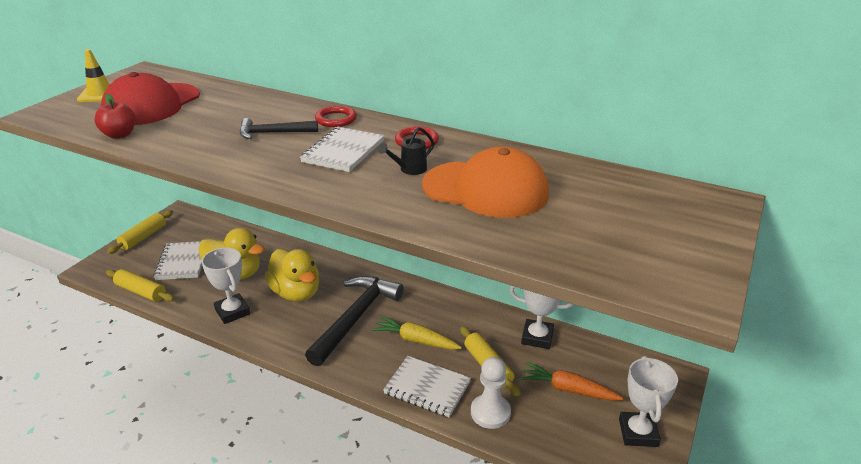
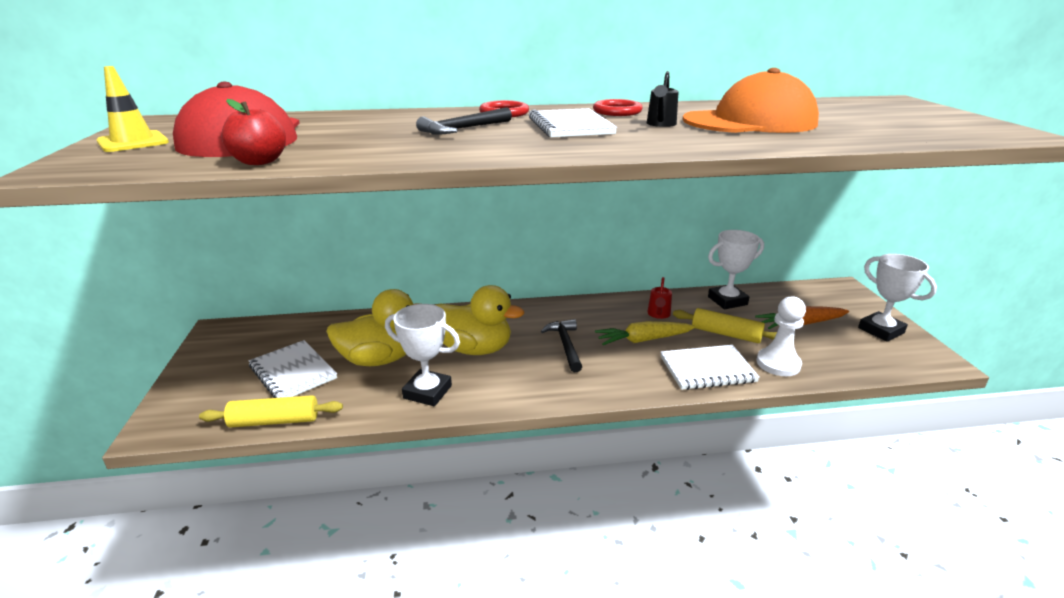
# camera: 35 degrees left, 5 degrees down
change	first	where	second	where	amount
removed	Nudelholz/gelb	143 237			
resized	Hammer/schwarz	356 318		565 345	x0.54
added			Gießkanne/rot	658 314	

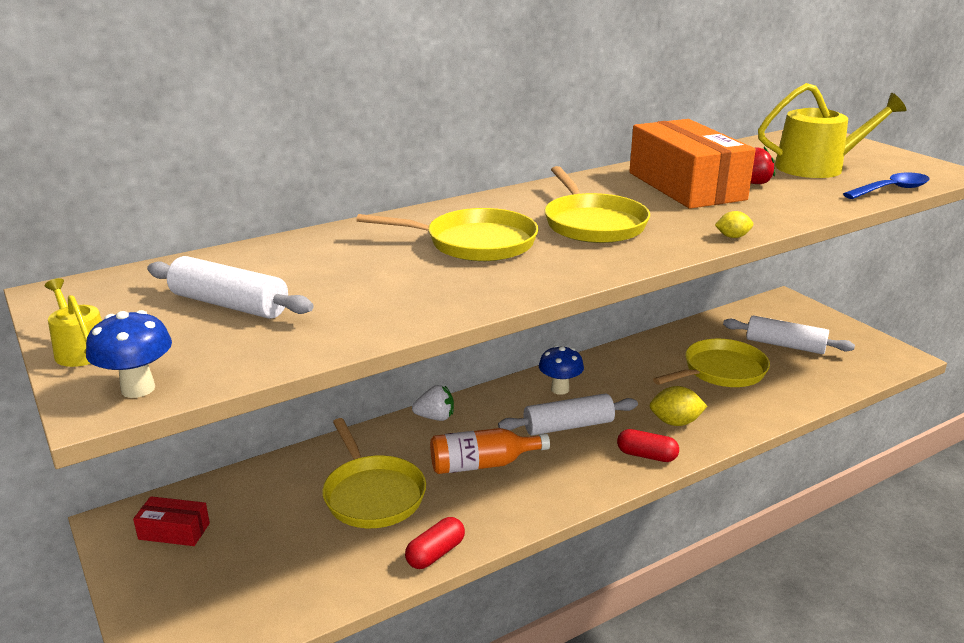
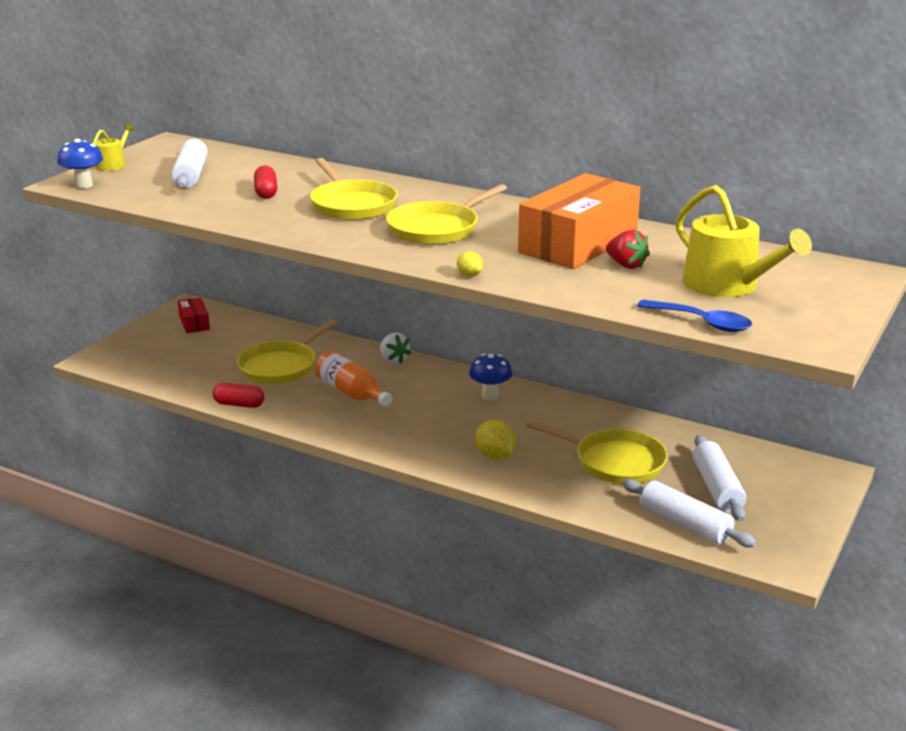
# camera: 60 degrees right, 0 degrees up
change	first	where	second	where	amount
moved	Nudelholz/weiß	568 426		685 524	
moved	Kapsel/rot	646 455		266 192	

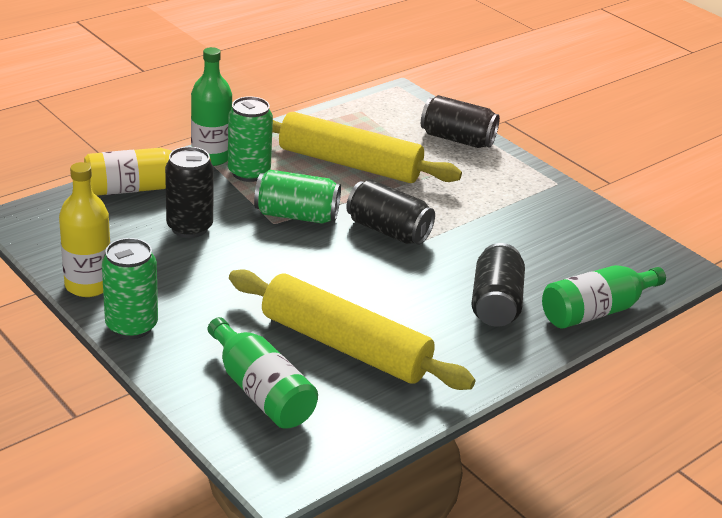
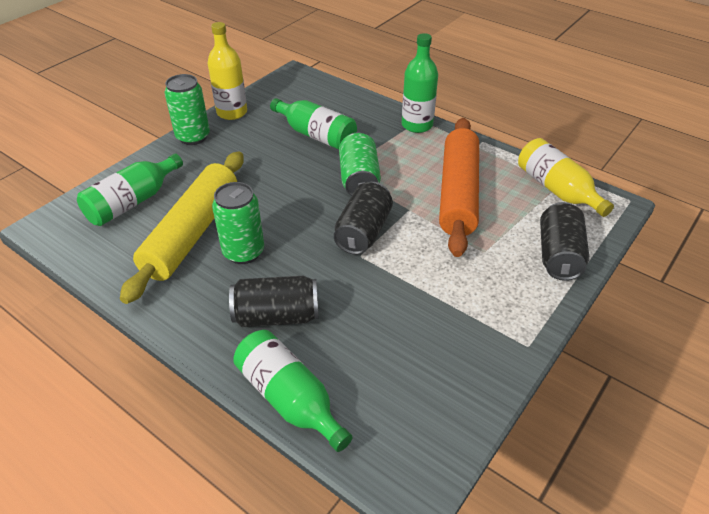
# camera: 80 degrees right, 10 degrees up
change	first	where	second	where	amount
moved	Flasche/gelb	140 188		557 189	
replaced	Dose/schwarz	189 227	Flasche/grün	316 135	
moved	Dose/grün	249 173		243 252	
recoloured	Nudelholz/gelb	349 163	Nudelholz/orange	458 193	

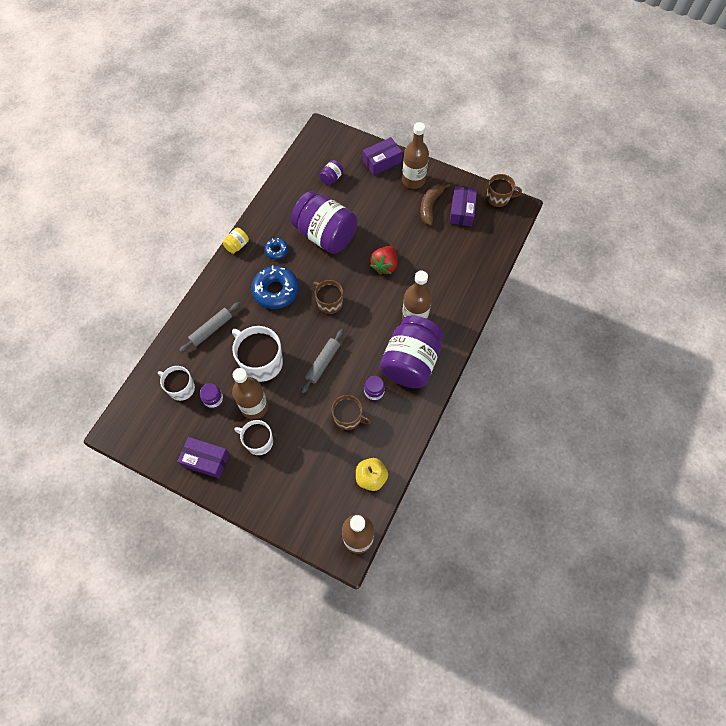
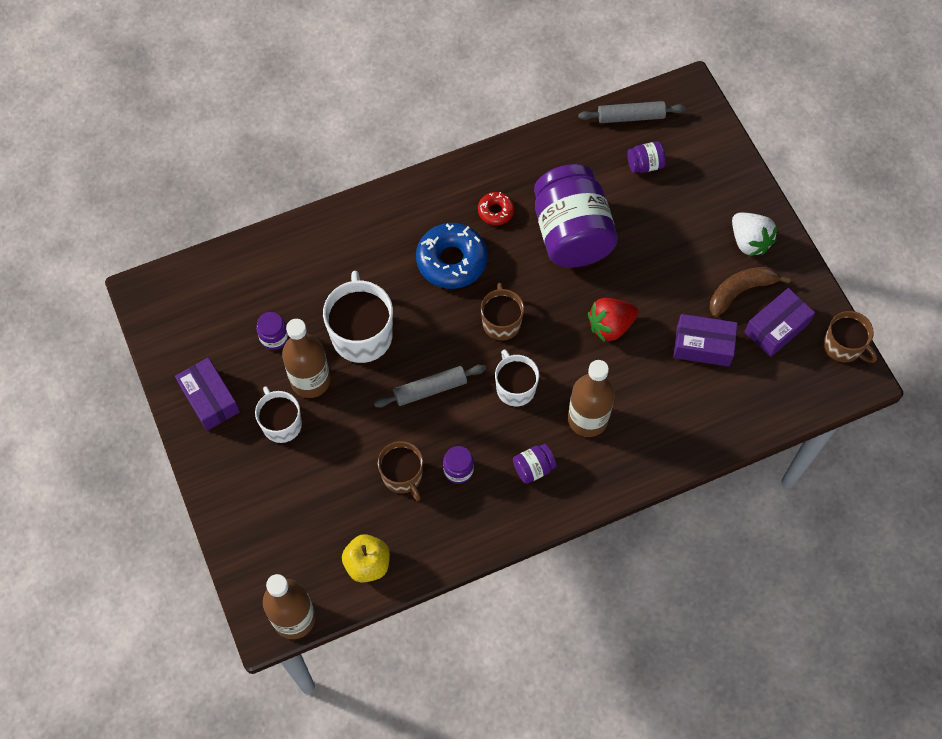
# camera: 40 degrees right, 0 degrees up
change	first	where	second	where	amount
moved	Tasse/weiß	181 388		515 387	
moved	Nudelholz/grau	211 329		630 117	
removed	Einmachglas/gelb	237 245			
recoloured	Donut/blau	277 251	Donut/rot	495 211	
moved	Schachtel/lila	382 161		703 345	
resized	Einmachglas/lila	410 362		533 468	x0.40
replaced	Flasche/braun	413 180	Erdbeere/weiß	749 241	

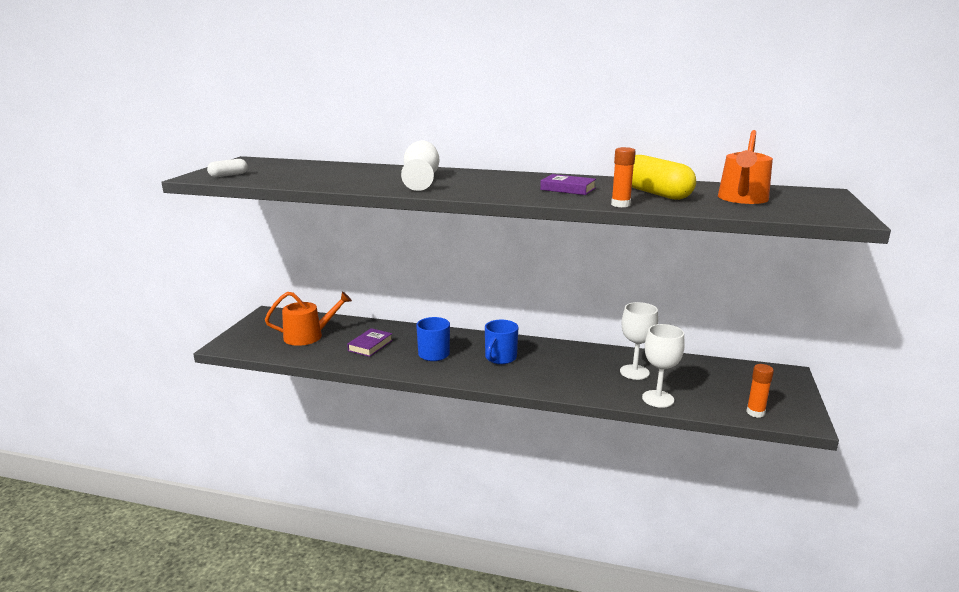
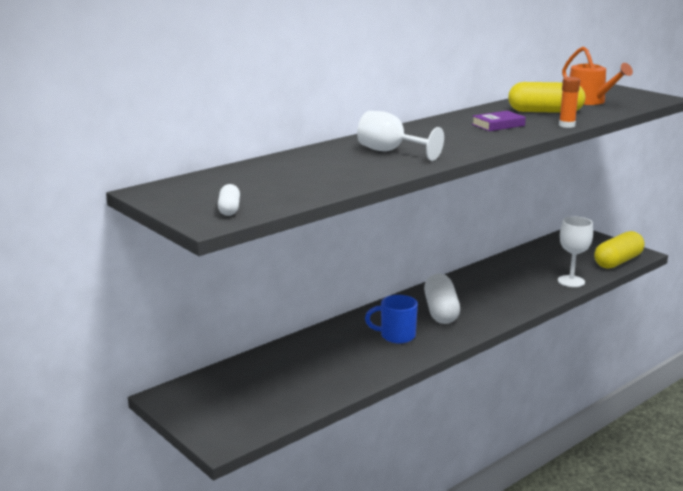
# camera: 55 degrees left, 0 degrees up
change	first	where	second	where	amount
removed	Gießkanne/orange	308 336			
removed	Buch/lila	370 345			
replaced	Tasse/blau	500 358	Kapsel/weiß	441 311	
removed	Kelch/weiß	634 372			
replaced	Klebestift/orange	755 412	Kapsel/gelb	618 261	

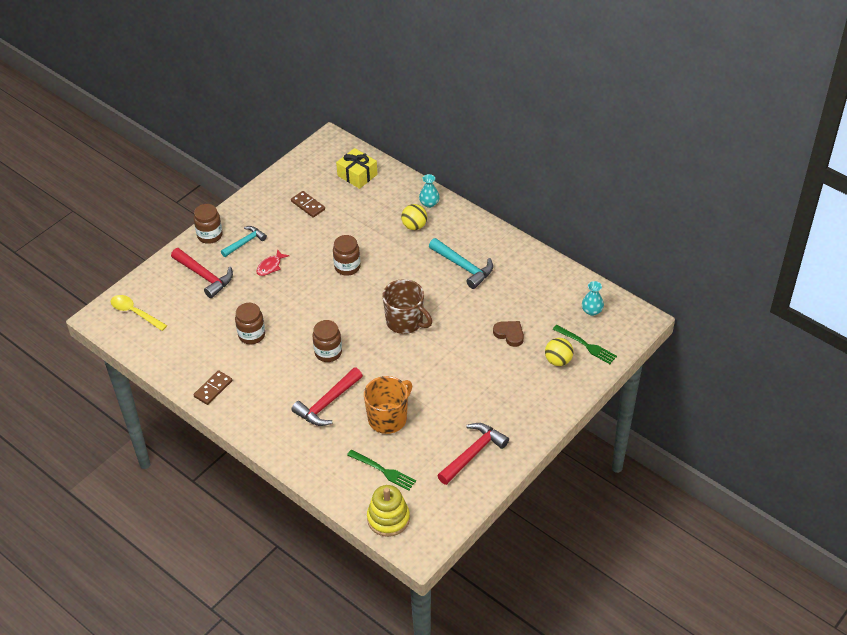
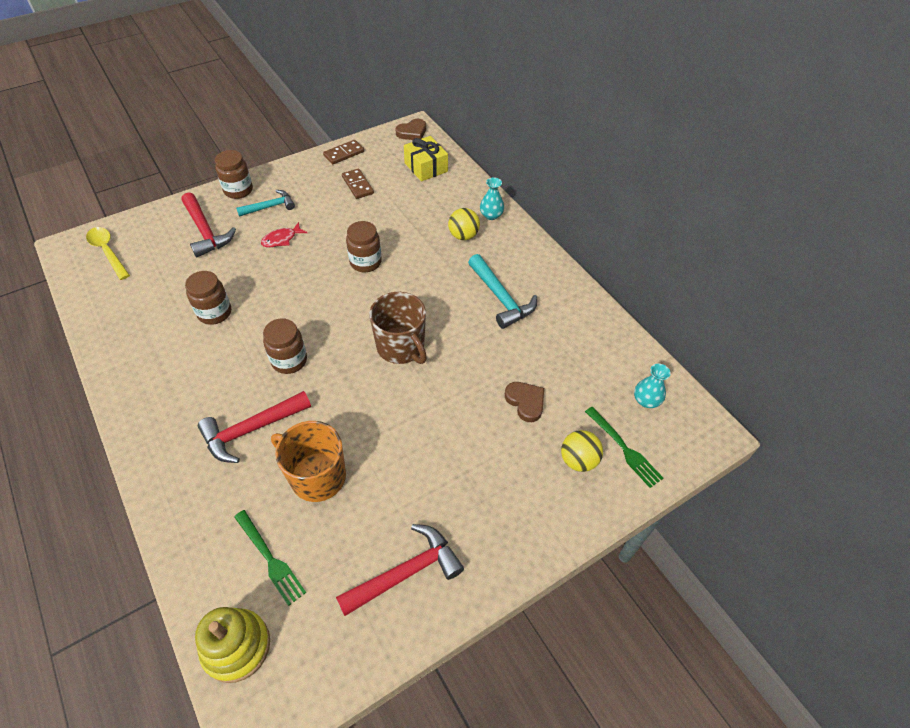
# camera: 15 degrees right, 5 degrees up
change	first	where	second	where	amount
moved	Dominostein/braun	213 389		344 154	
turned	Tasse/orange	388 418		317 476	120 degrees counterclockwise
added			Herz/braun	412 132	

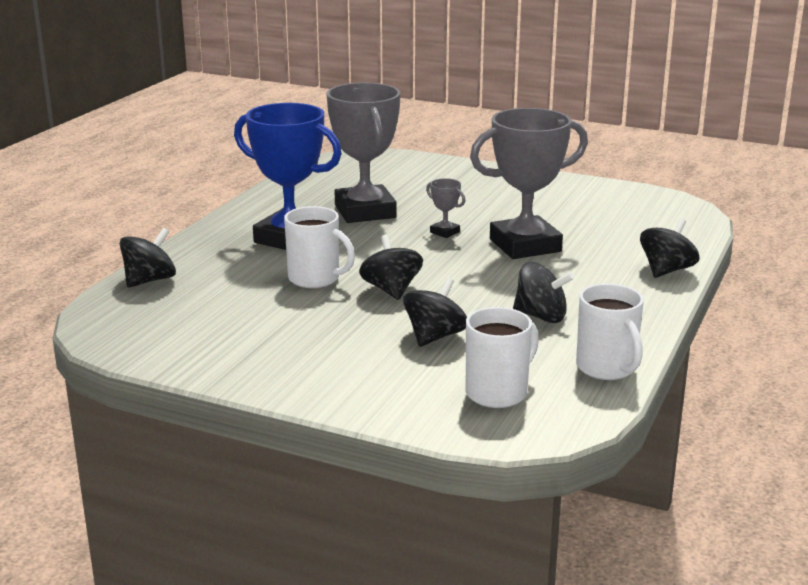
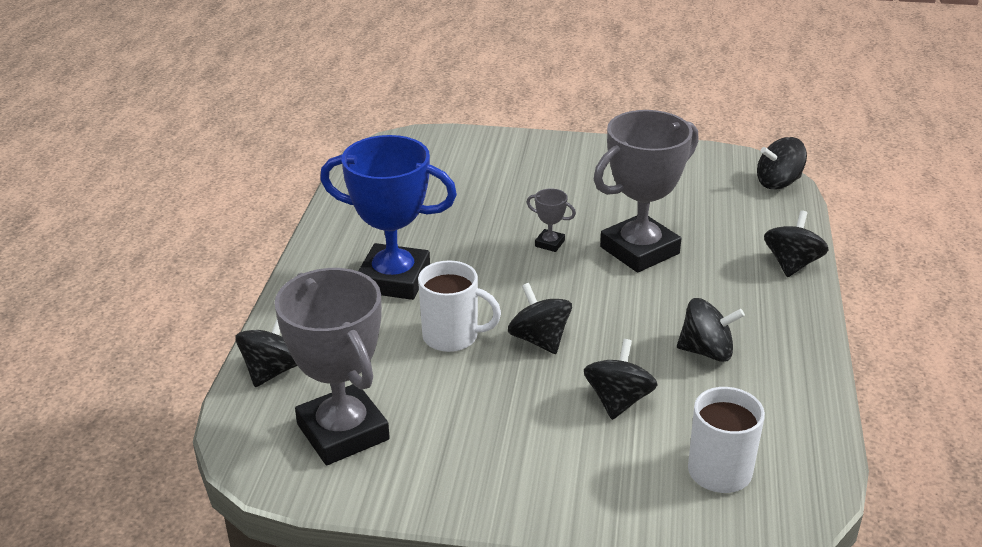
# camera: 15 degrees left, 10 degrees up
change	first	where	second	where	amount
moved	Pokal/grau	365 211		343 432	
removed	Tasse/weiß	607 368			
added			Kreisel/schwarz	778 182	

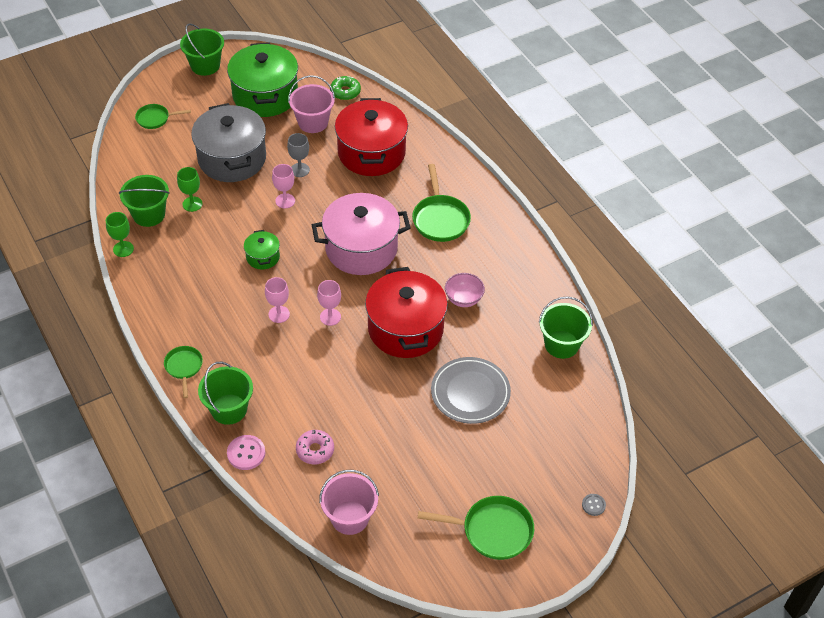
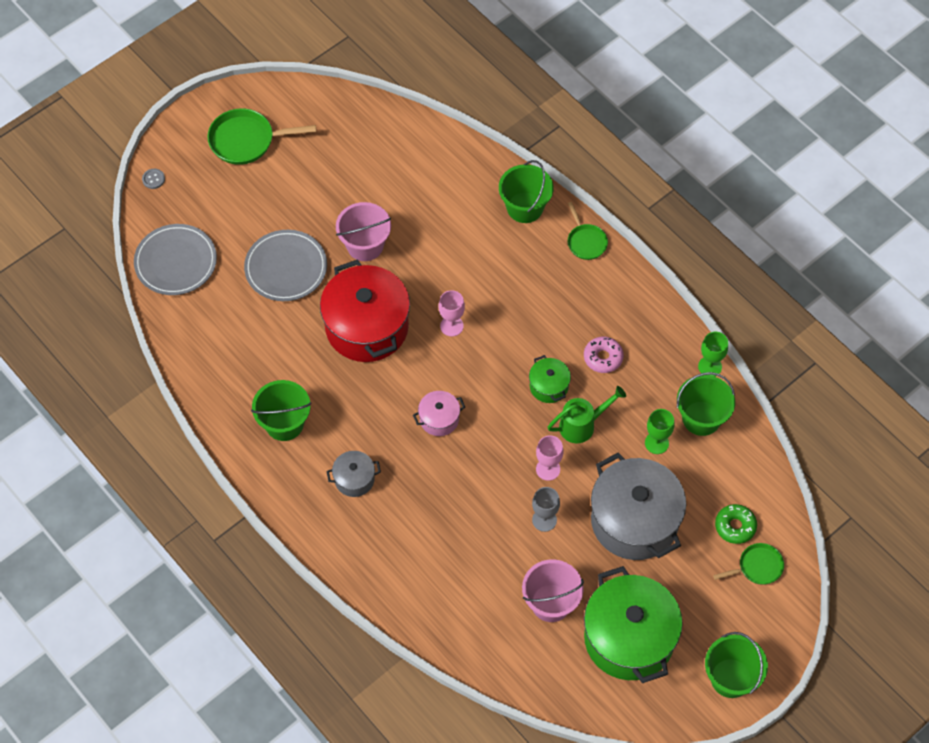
# camera: 170 degrees right, 10 degrees up
change	first	where	second	where	amount
removed	Knopf/rosa	246 453			
removed	Kelch/rosa	279 314			
moved	Donut/rosa	315 450		603 357	
resized	Kochtopf/rosa	361 248		439 419	x0.46
moved	Eimer/rosa	350 517		365 245	
moved	Donut/grün	345 92		735 526	
removed	Kochtopf/rot	371 153			
replaced	Pfanne/grün	440 219	Kochtopf/grau	354 479	
removed	Schüssel/rosa	463 299			
moved	Eimer/grün	561 344		284 423	
added			Teller/grau	176 262	
added			Gießkanne/grün	582 425	

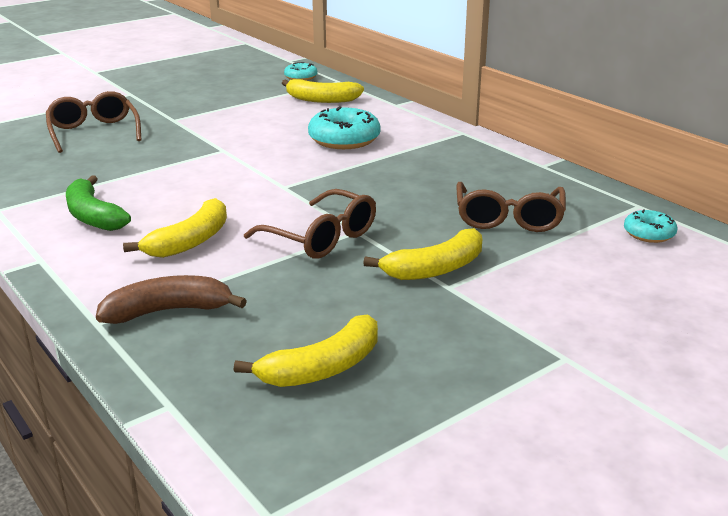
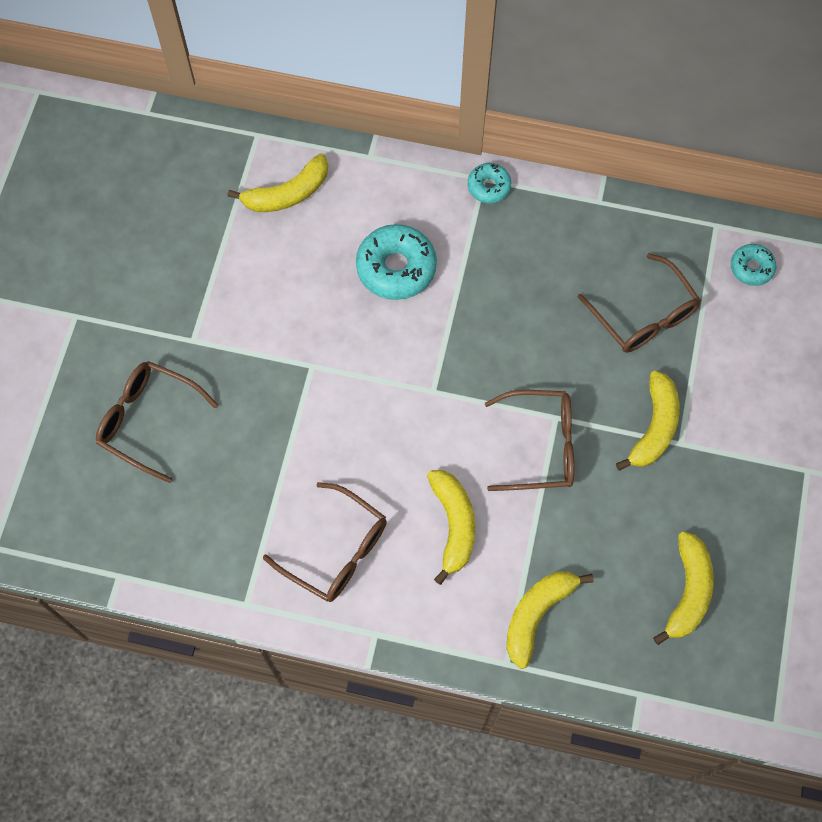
# camera: 40 degrees left, 40 degrees up
change	first	where	second	where	amount
replaced	Banane/grün	93 216	Brille/braun	337 551	
recoloured	Banane/braun	168 311	Banane/gelb	537 615	
moved	Donut/türkis	301 77		489 187	

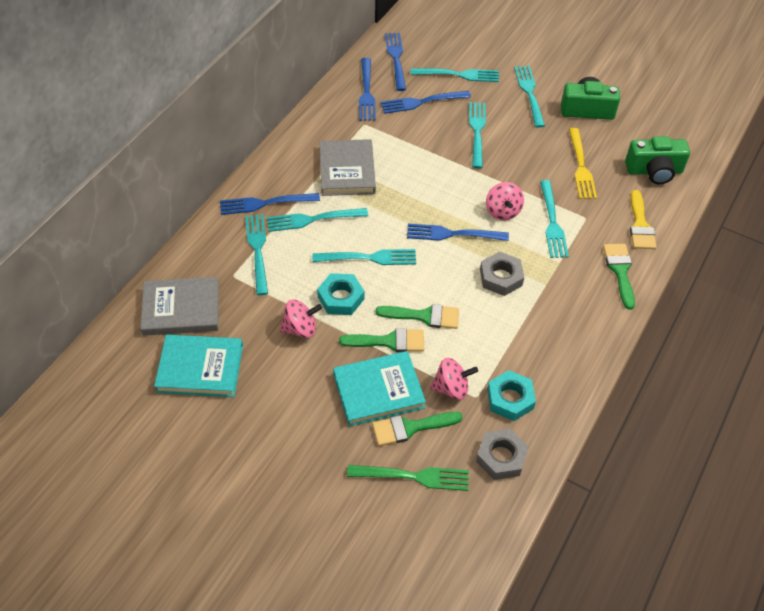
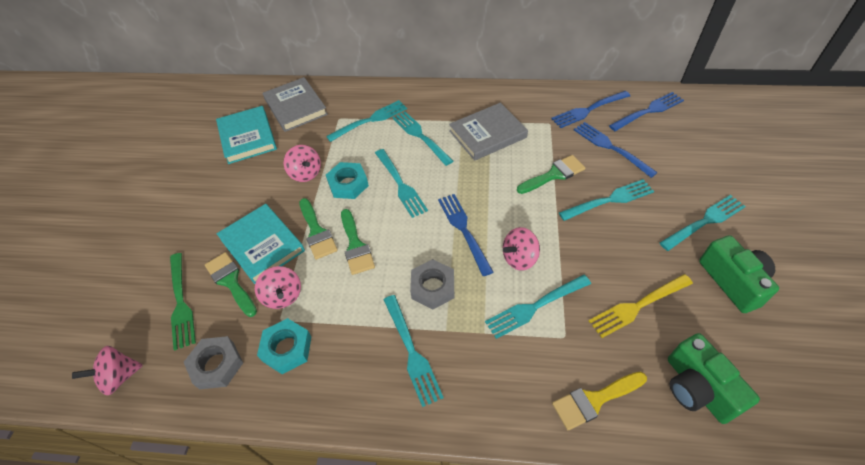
# camera: 70 degrees right, 0 degrees up
change	first	where	second	where	amount
removed	Gabel/blau	265 203			
moved	Gabel/türkis	458 75		411 352	
moved	Pinsel/grün	620 271		554 175	
added			Kreisel/rosa	119 377	

